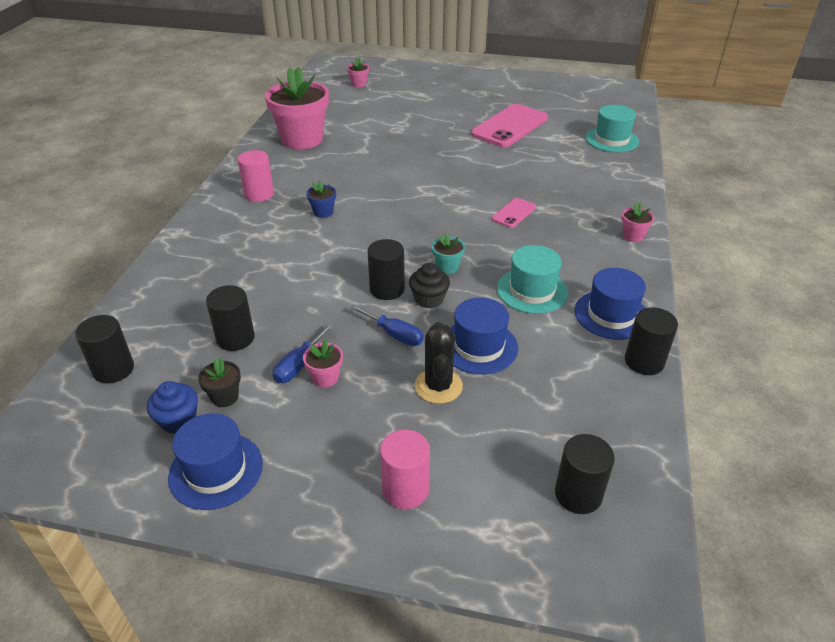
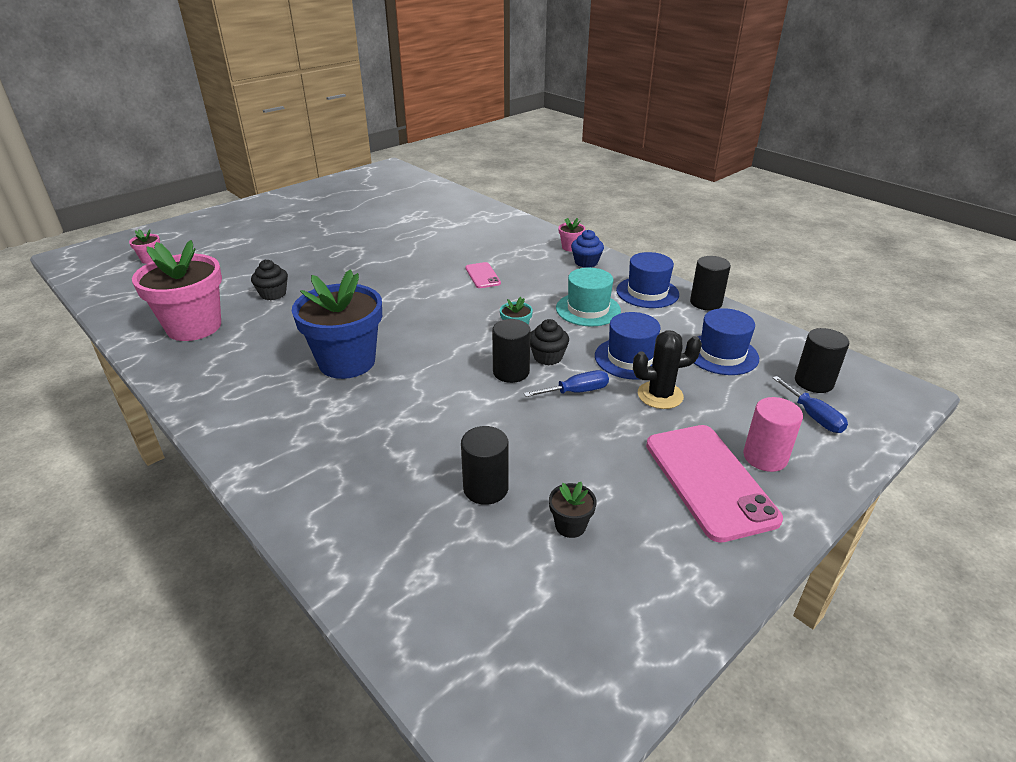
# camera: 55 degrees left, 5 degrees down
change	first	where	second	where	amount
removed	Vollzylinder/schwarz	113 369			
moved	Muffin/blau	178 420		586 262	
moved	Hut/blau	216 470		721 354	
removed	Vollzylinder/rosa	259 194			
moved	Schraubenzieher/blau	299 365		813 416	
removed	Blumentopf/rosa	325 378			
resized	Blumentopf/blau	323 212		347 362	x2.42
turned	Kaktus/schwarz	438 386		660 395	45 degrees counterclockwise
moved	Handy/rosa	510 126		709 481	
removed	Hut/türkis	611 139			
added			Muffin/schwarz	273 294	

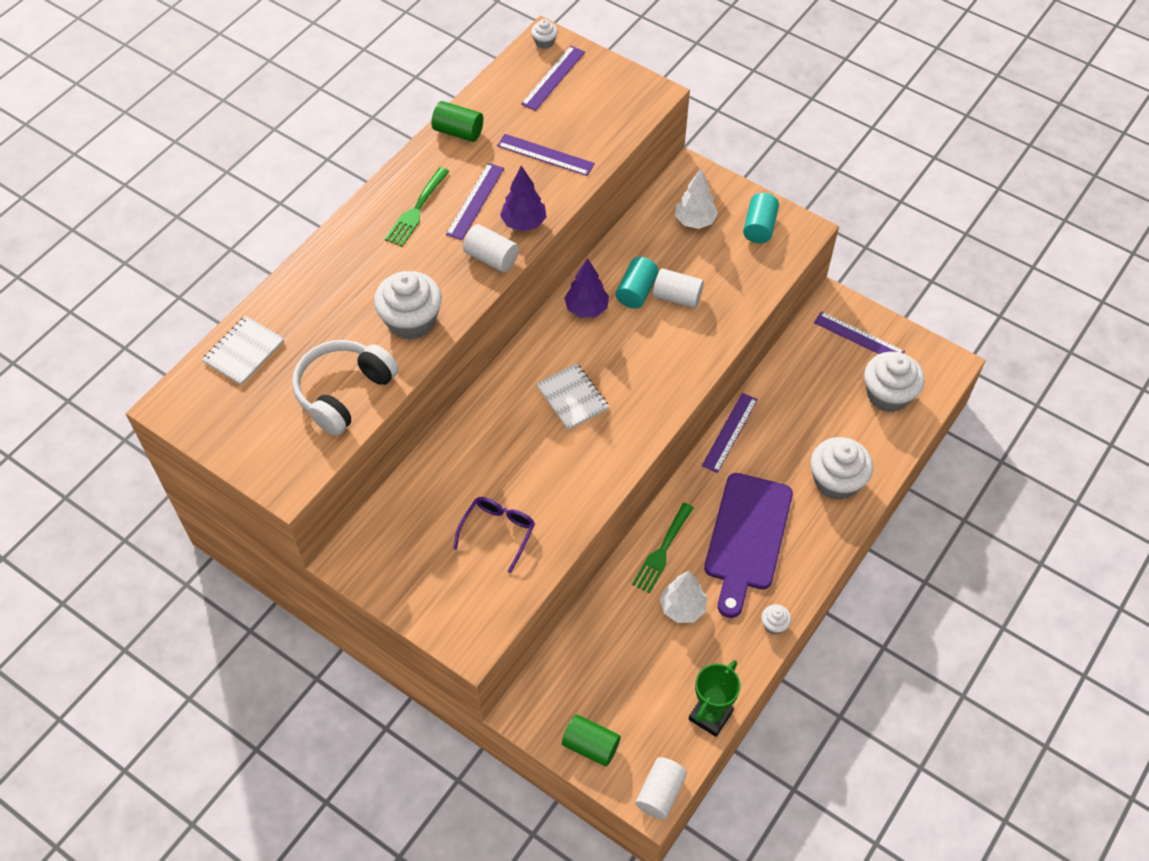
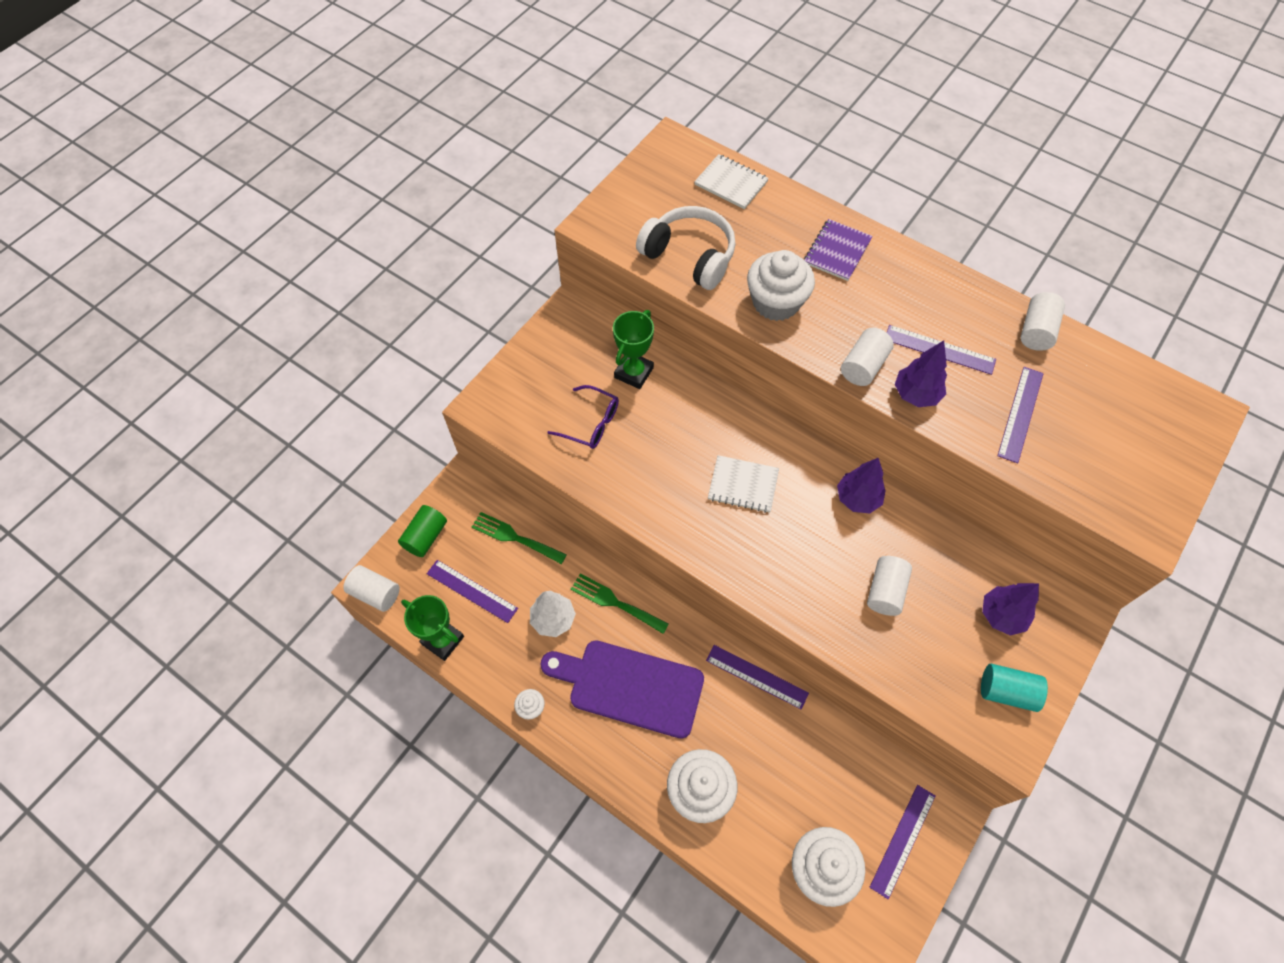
# camera: 90 degrees right, 5 degrees up
change	first	where	second	where	amount
moved	Gabel/grün	416 210		514 537	
recoloured	Vollzylinder/grün	458 131	Vollzylinder/weiß	1036 331	
moved	Lineal/lila	553 78		472 591	
removed	Muffin/weiß	544 42			
turned	Notizbuch/weiß	572 398		743 485	45 degrees clockwise
removed	Vollzylinder/türkis	636 291			
recoloured	Baum/weiß	695 221	Baum/lila	1001 615	
added			Pokal/grün	634 372	
added			Notizbuch/lila	837 251	

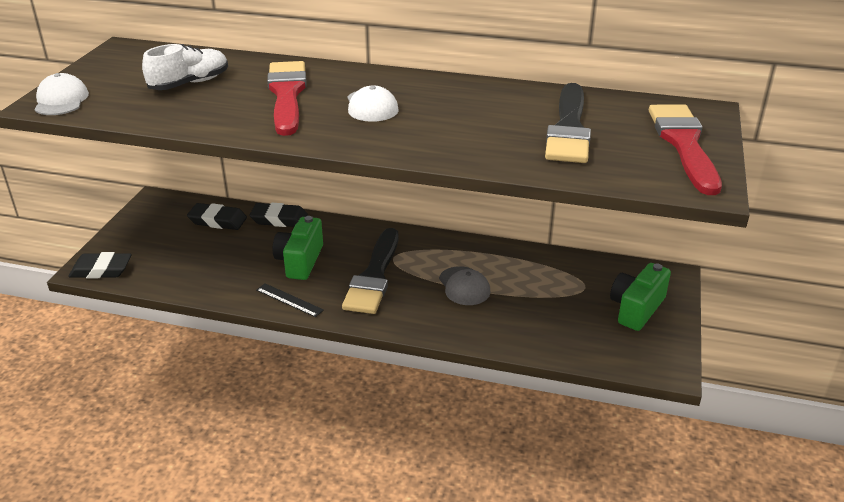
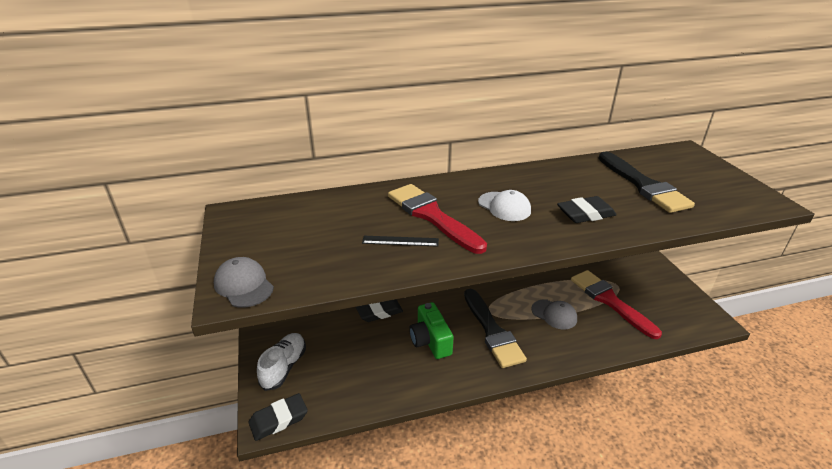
# camera: 30 degrees left, 0 degrees up
change	first	where	second	where	amount
recoloured	Kappe/weiß	61 100	Kappe/grau	243 285	
moved	Schuh/weiß	190 83		284 367	
moved	Radiergummi/schwarz	217 220		585 214	
moved	Lineal/schwarz	289 300		400 241	
removed	Kamera/grün	636 308			
moved	Pinsel/rot	684 144		610 301	

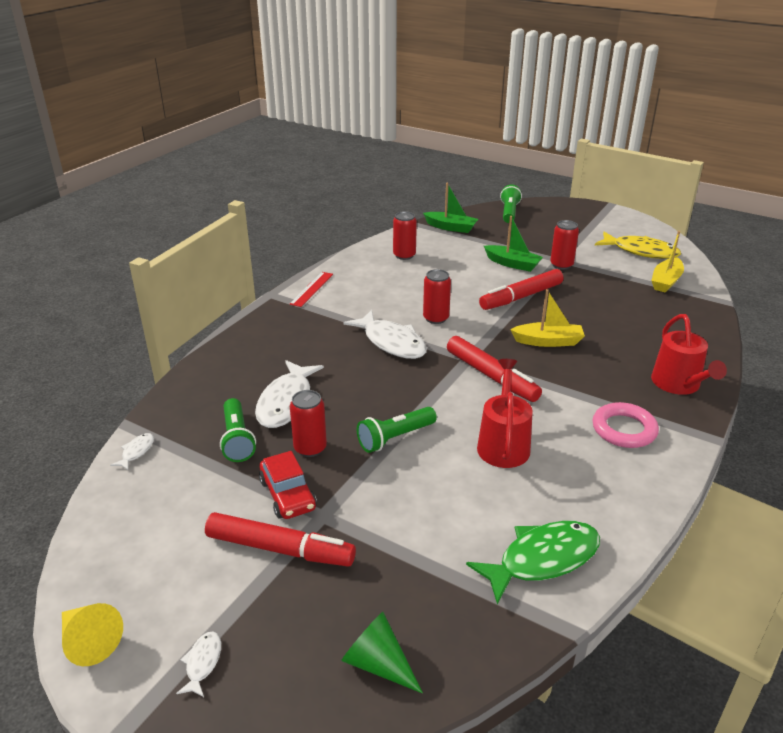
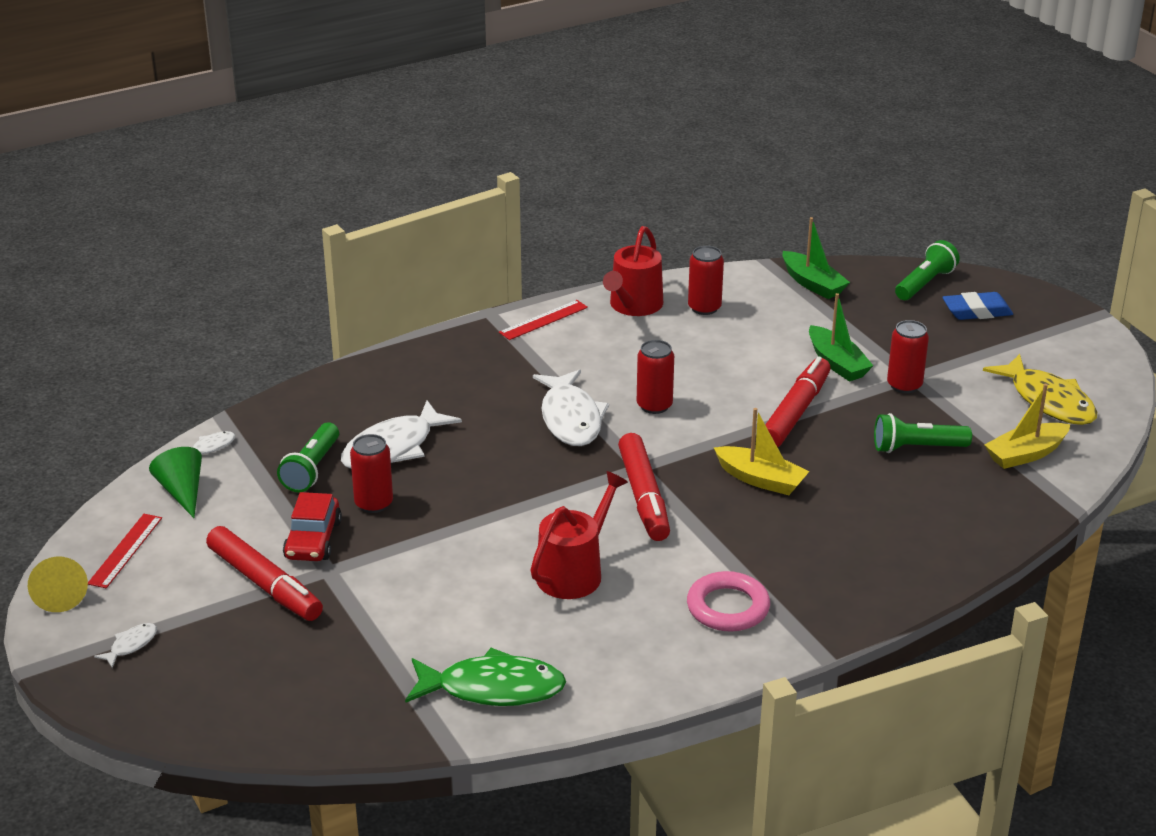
# camera: 30 degrees right, 0 degrees up
change	first	where	second	where	amount
moved	Kegel/grün	378 663		182 492	
moved	Taschenlampe/grün	395 438		916 448	
turned	Filzstift/rot	521 297		795 412	120 degrees clockwise
moved	Gießkanne/rot	678 384		633 306	
added			Lineal/rot	125 550	
added			Radiergummi/blau	976 311	

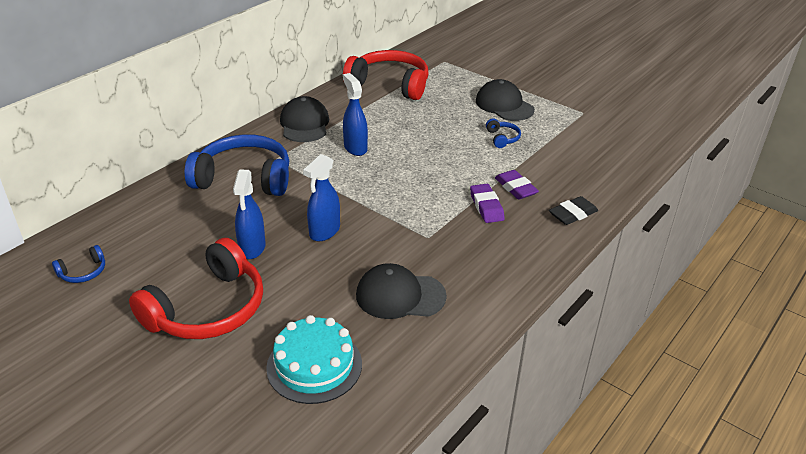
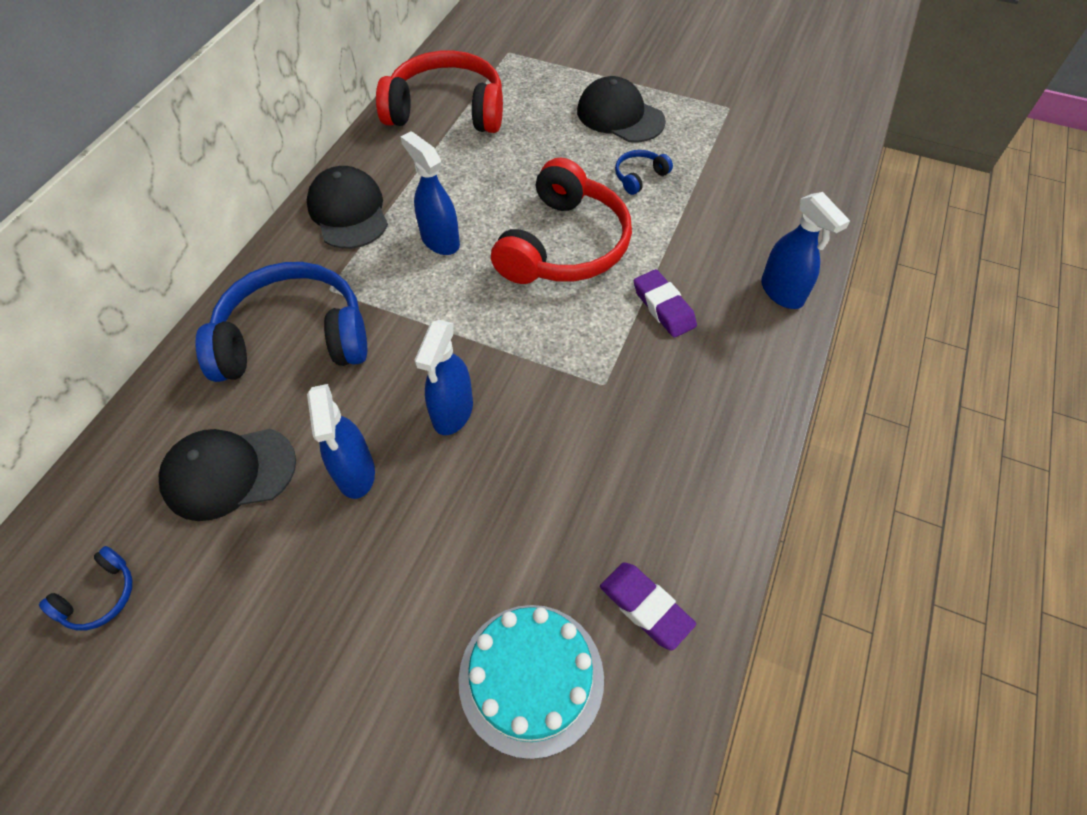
# camera: 15 degrees left, 20 degrees up
change	first	where	second	where	amount
moved	Kopfhörer/rot	208 309		564 245	
moved	Kappe/schwarz	400 296		229 473	
turned	Kopfhörer/blau	502 138		639 177	105 degrees counterclockwise
moved	Radiergummi/lila	515 188		645 607	
replaced	Radiergummi/schwarz	572 214	Sprühflasche/blau	782 292	

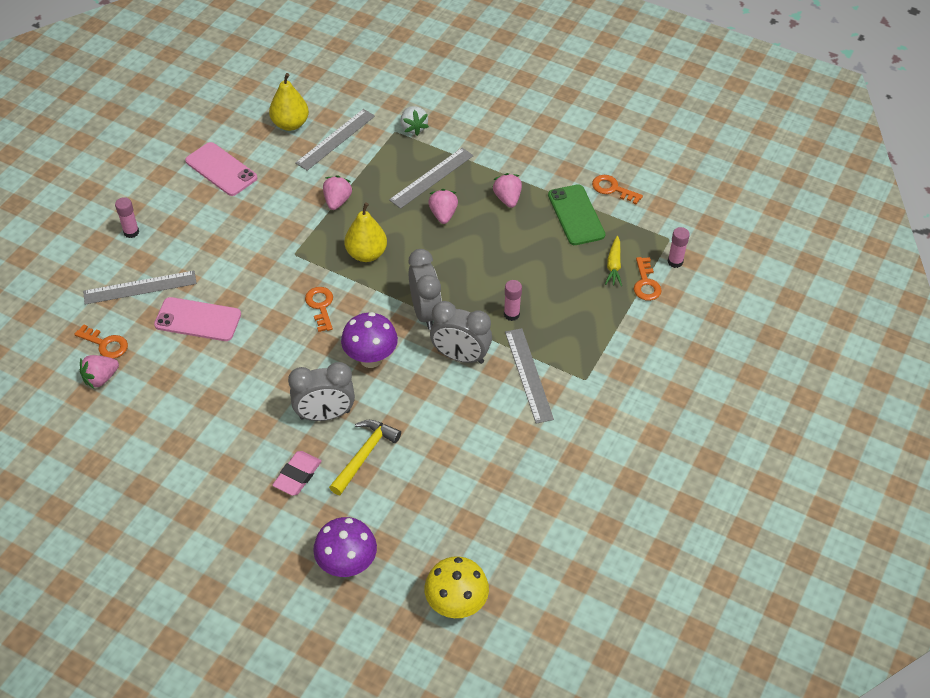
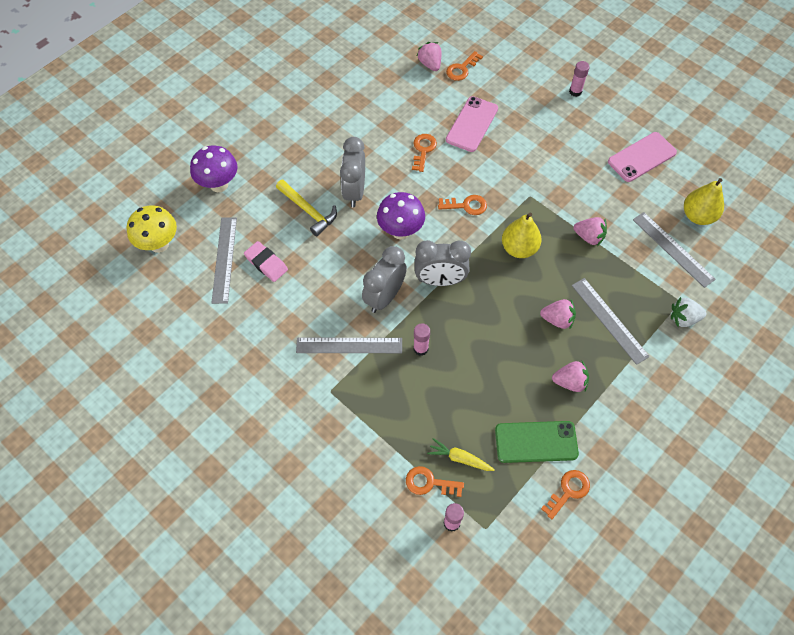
# camera: 105 degrees right, 10 degrees up
change	first	where	second	where	amount
moved	Lineal/grau	140 287		224 259	
moved	Radiergummi/rosa	297 475		266 263	
added			Schlüssel/orange	423 150	

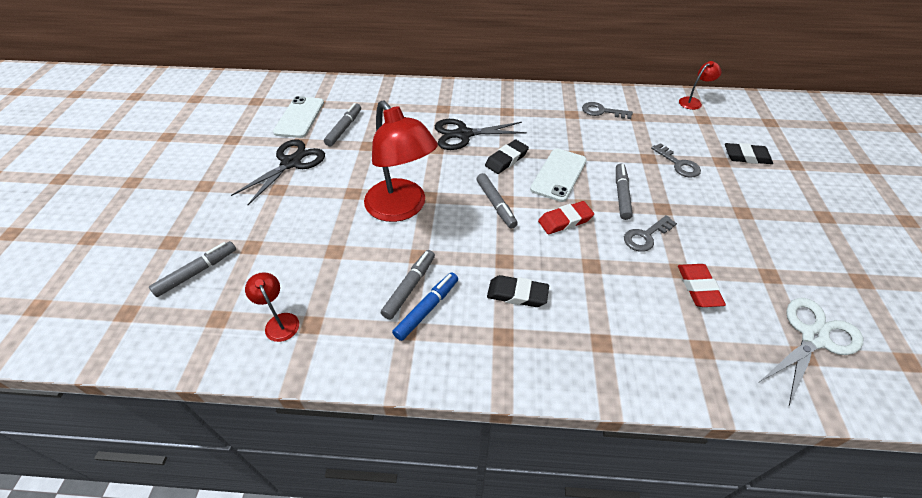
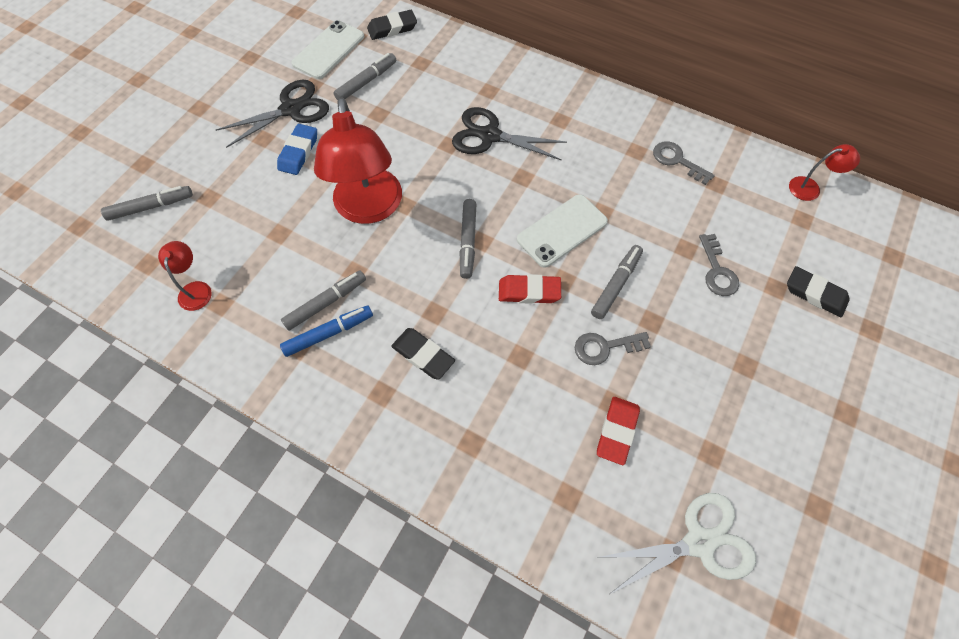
# camera: 25 degrees right, 15 degrees up
change	first	where	second	where	amount
moved	Radiergummi/schwarz	506 159		392 28	
added			Radiergummi/blau	299 152	

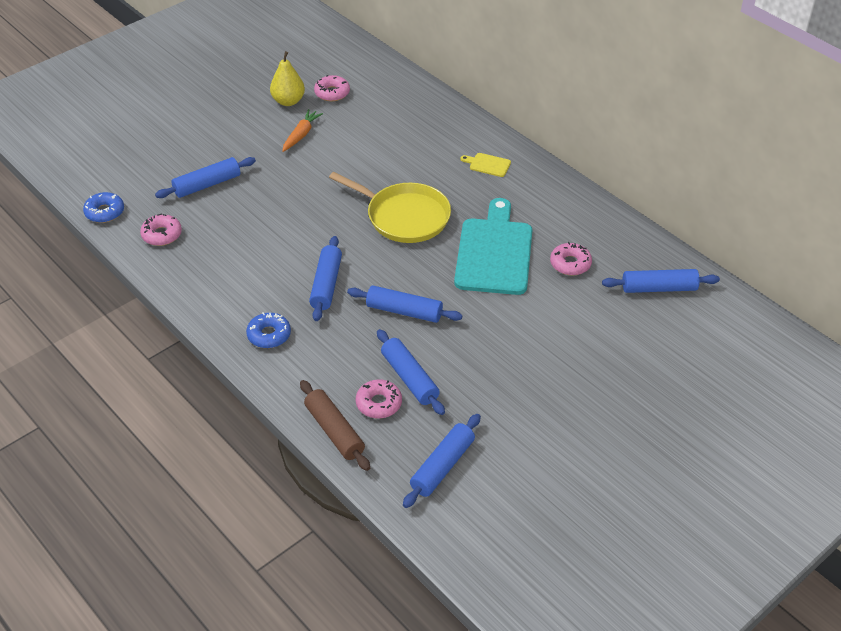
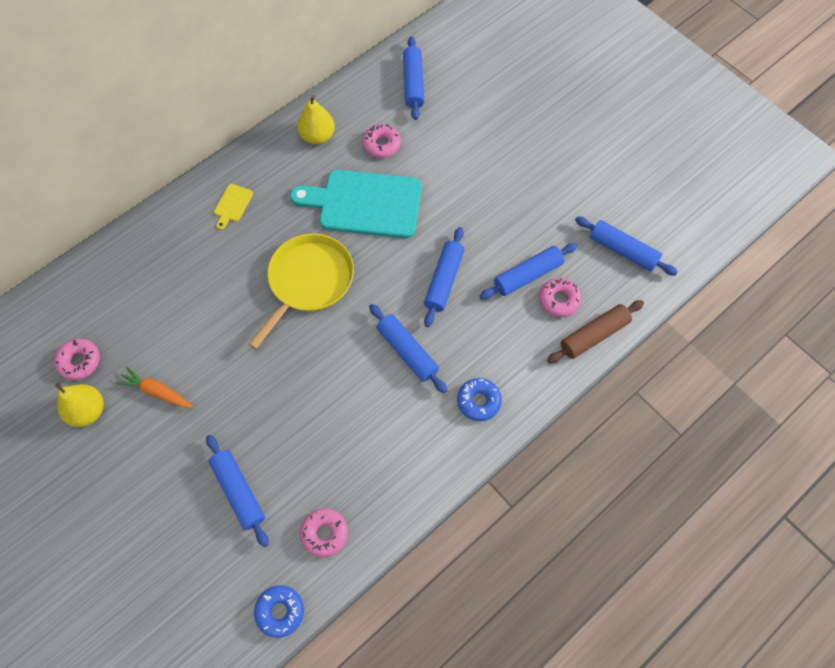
# camera: 90 degrees left, 20 degrees up
change	first	where	second	where	amount
turned	Nudelholz/blau	326 284		407 351	45 degrees clockwise
added			Birne/gelb	317 136	

